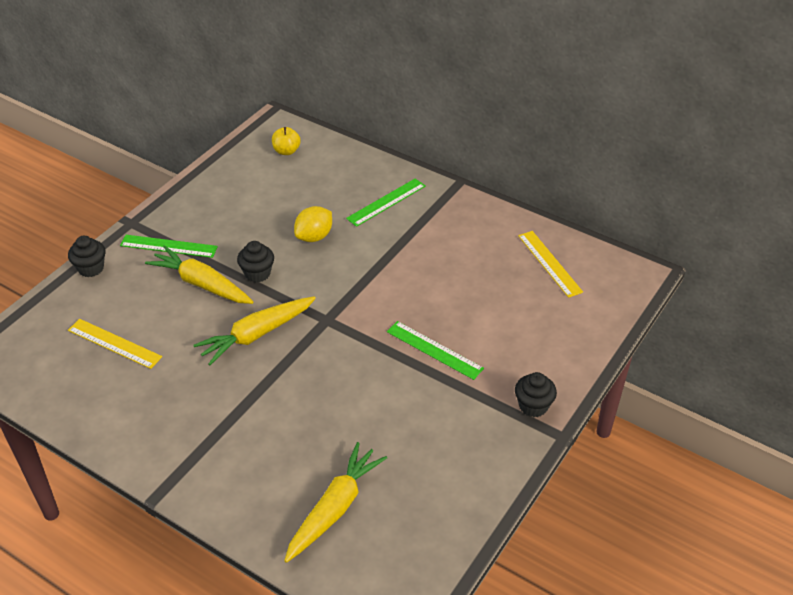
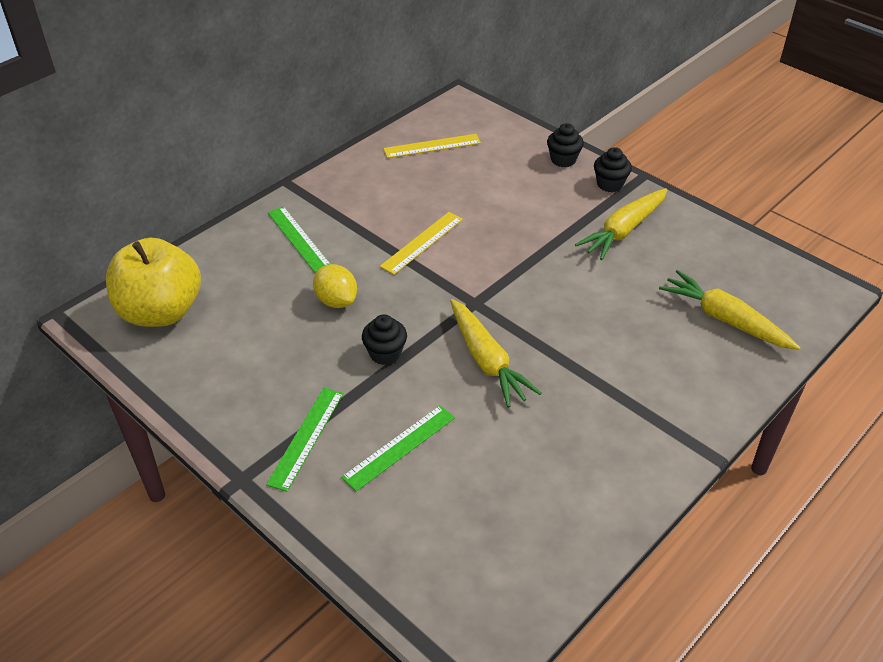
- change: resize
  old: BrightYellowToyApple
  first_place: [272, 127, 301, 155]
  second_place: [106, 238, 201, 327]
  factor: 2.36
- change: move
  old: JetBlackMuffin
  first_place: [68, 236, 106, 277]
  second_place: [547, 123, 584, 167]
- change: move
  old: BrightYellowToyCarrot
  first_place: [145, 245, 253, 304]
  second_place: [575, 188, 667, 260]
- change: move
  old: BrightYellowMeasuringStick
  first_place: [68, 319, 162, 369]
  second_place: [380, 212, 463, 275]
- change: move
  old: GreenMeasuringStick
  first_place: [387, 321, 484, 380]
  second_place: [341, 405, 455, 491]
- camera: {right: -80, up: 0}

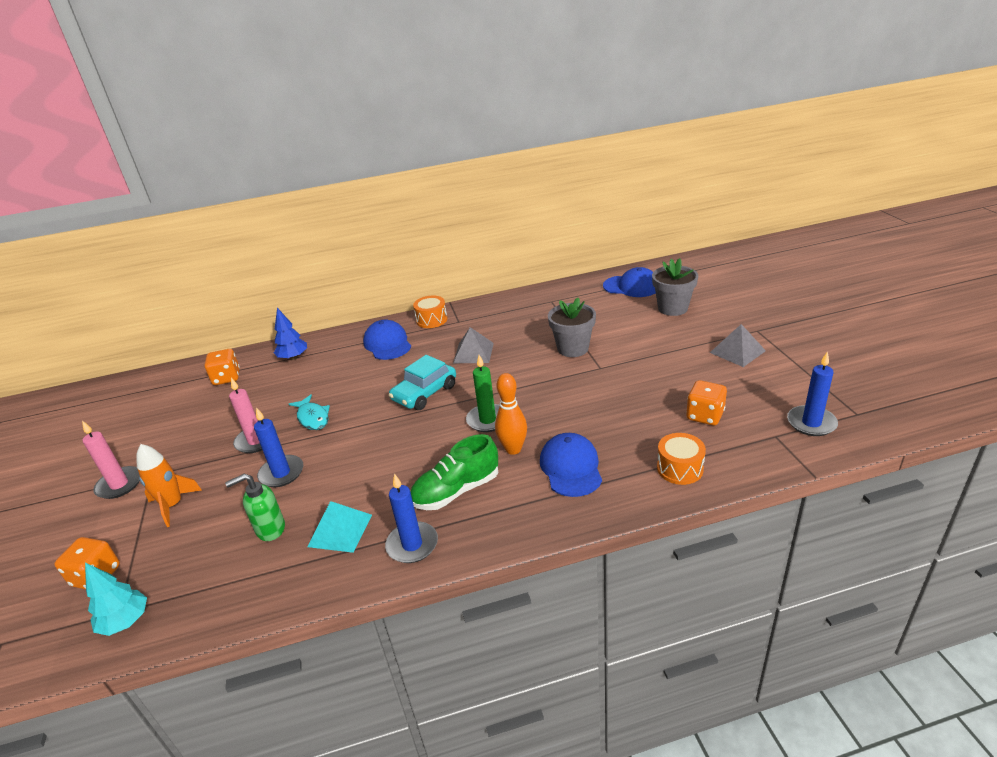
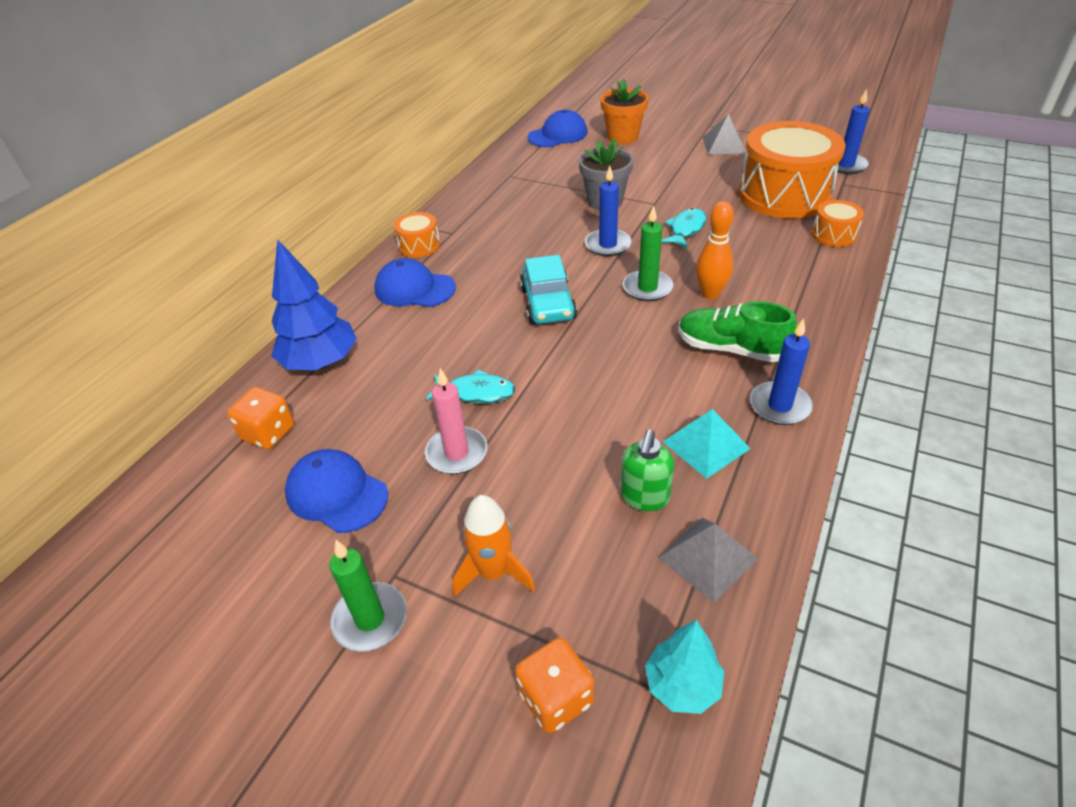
- change: recolor
  old: GrayPottedPlant
  new: OrangePottedPlant
  first_place: [652, 258, 698, 316]
  second_place: [600, 78, 649, 144]
- change: resize
  old: CobaltFirTree
  first_place: [274, 308, 307, 360]
  second_place: [271, 239, 357, 370]
  factor: 1.63
- change: move
  old: GrayPyramid
  first_place: [453, 327, 494, 363]
  second_place: [658, 518, 758, 603]
- change: replace
  old: OrangeGameDie
  new: OrangeSnareDrum
  first_place: [686, 380, 727, 425]
  second_place: [739, 121, 846, 219]
- change: move
  old: CobaltWaxCandle
  first_place: [254, 407, 303, 487]
  second_place: [585, 166, 631, 256]
- change: recolor
  old: PinkWaxCandle
  new: GreenWaxCandle
  first_place: [82, 421, 140, 499]
  second_place: [330, 540, 407, 652]
- change: move
  old: CobaltPeakedCap
  first_place: [540, 433, 602, 497]
  second_place: [285, 449, 388, 533]
- change: rotate
  old: GreenLaceUpShoe
  first_place: [410, 434, 498, 510]
  second_place: [679, 301, 797, 362]
  degrees: 105
- change: insert
  new: TealFishFigure
  second_place: [661, 208, 706, 248]
- camera: {right: -50, up: 10}

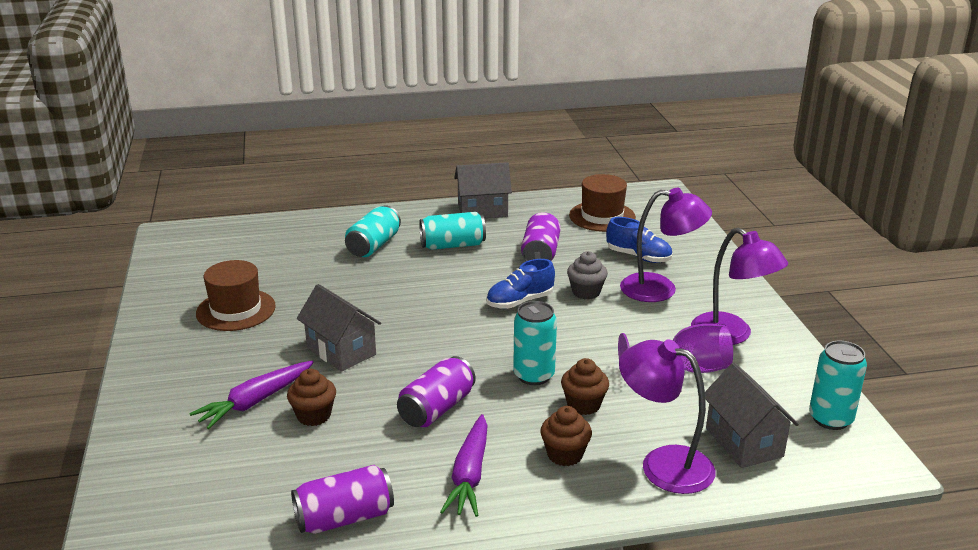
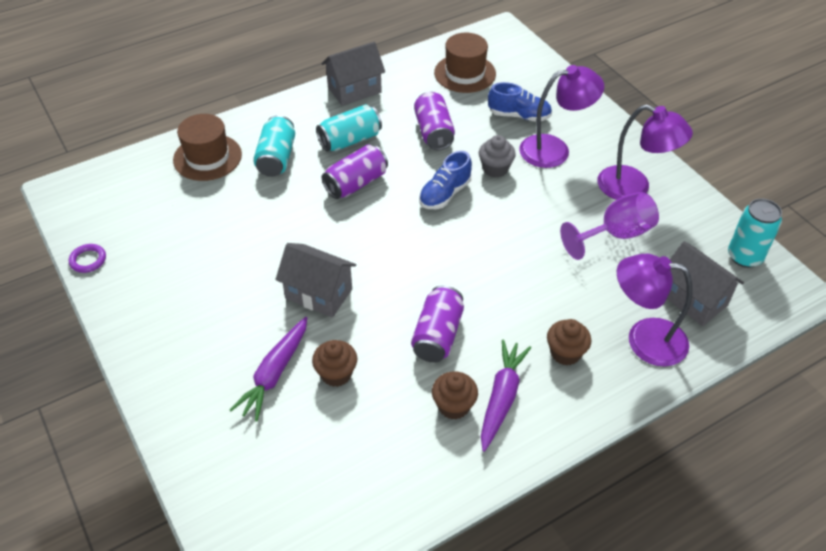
- change: move
  old: DarkBrownTallHat
  first_place: [196, 260, 276, 331]
  second_place: [173, 114, 242, 181]
- change: delete
  old: TealCan
  first_place: [513, 301, 557, 385]
- change: move
  old: DarkBrownMuffin
  first_place: [561, 358, 609, 415]
  second_place: [432, 372, 478, 420]
- change: rotate
  old: PurpleToyCarrot
  first_place: [440, 414, 488, 517]
  second_place: [481, 339, 531, 452]
  degrees: -150
- change: move
  old: PurpleCan
  first_place: [291, 465, 394, 534]
  second_place: [322, 144, 388, 199]
- change: insert
  new: PurpleHoop
  second_place: [69, 244, 106, 273]
- camera: {right: -20, up: 20}

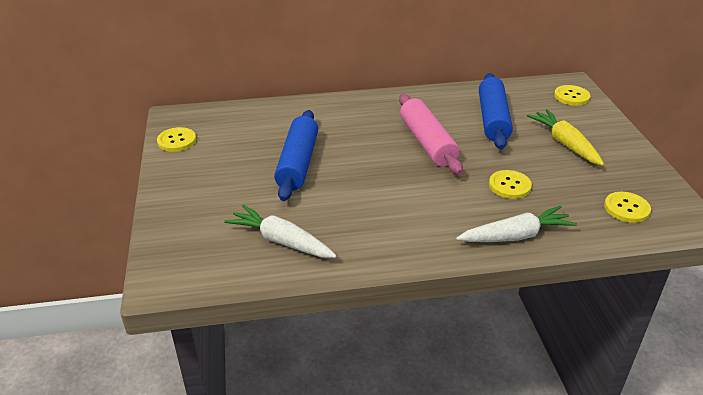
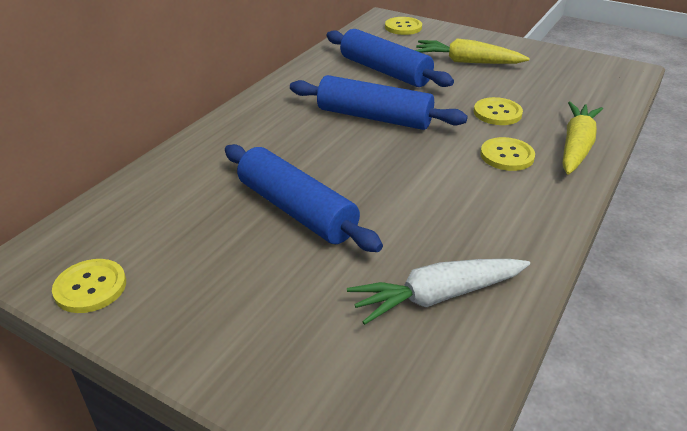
- change: recolor
  old: PinkDoughRoller
  new: CobaltDoughRoller
  first_place: [399, 94, 463, 175]
  second_place: [290, 75, 468, 130]
- change: move
  old: BrightYellowSewingButton
  first_place: [604, 192, 651, 223]
  second_place: [480, 137, 535, 171]
- change: recolor
  old: SnowWhiteToyCarrot
  new: BrightYellowToyCarrot
  first_place: [456, 206, 577, 242]
  second_place: [563, 102, 603, 175]
- camera: {right: -50, up: 0}

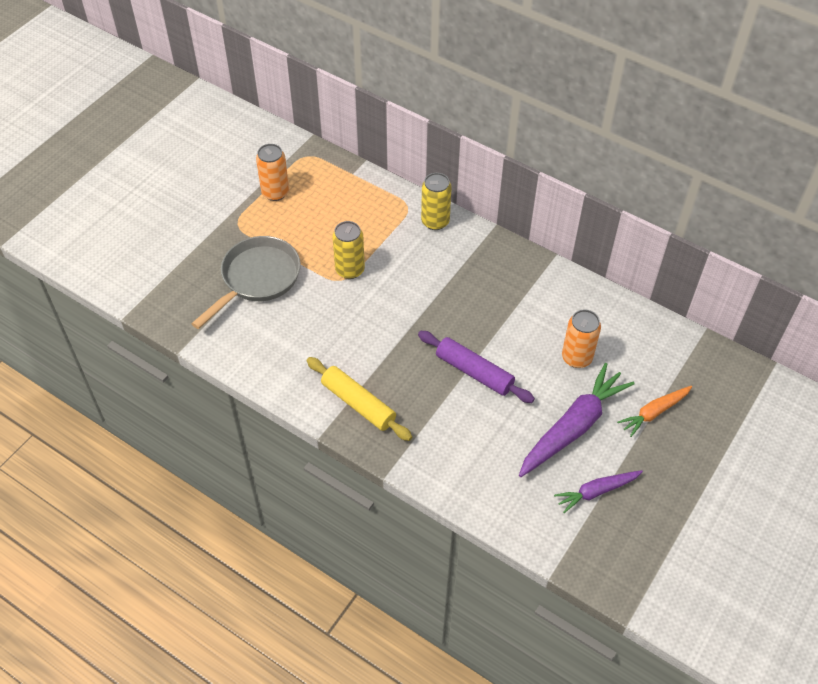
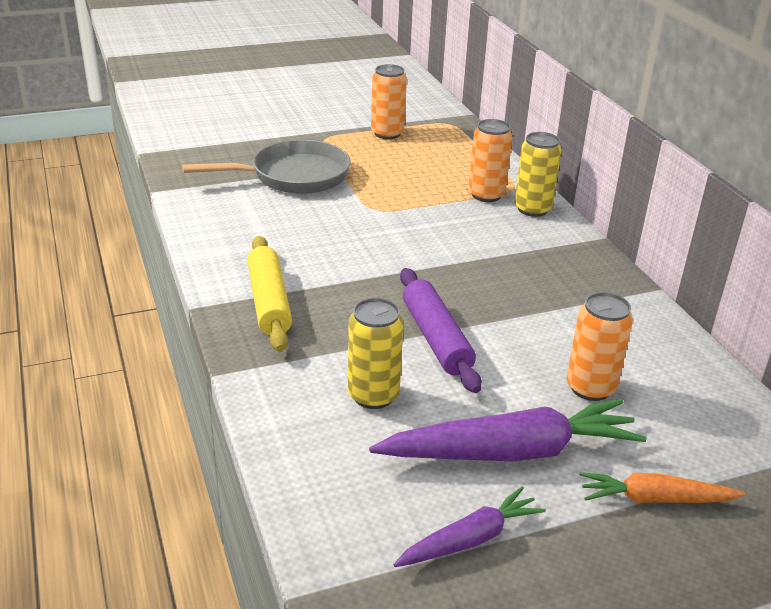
- change: move
  old: BrightYellowCan
  first_place: [332, 221, 365, 279]
  second_place: [348, 298, 403, 409]
- change: rotate
  old: PurpleToyCarrot
  first_place: [554, 470, 643, 513]
  second_place: [393, 487, 546, 567]
  degrees: 135
- change: insert
  new: OrangeCan
  second_place: [468, 119, 513, 202]
- camera: {right: 35, up: -20}

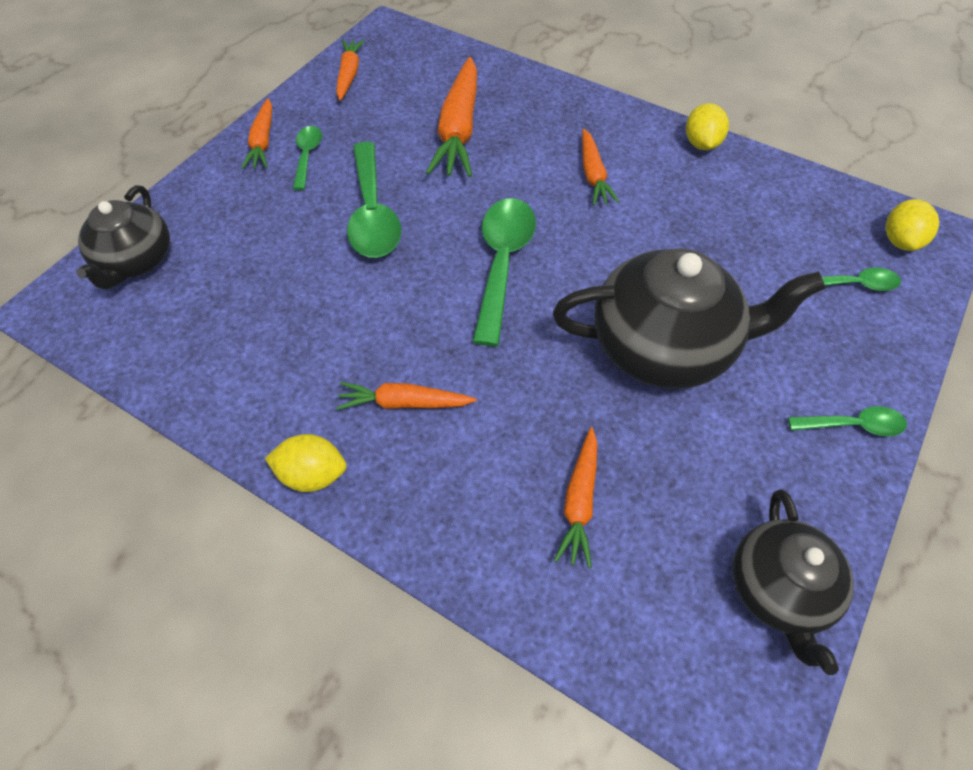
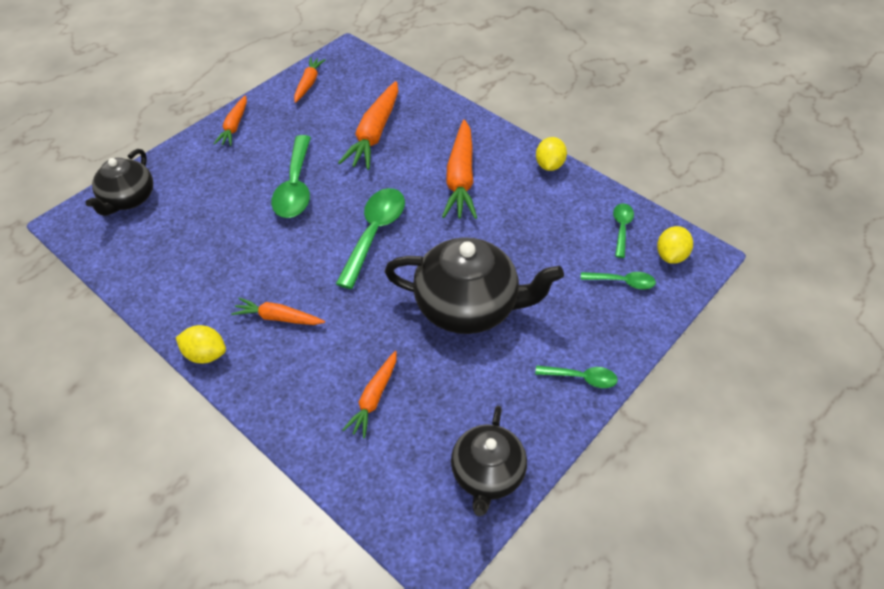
- change: move
  old: GreenSpoon
  first_place: [293, 126, 322, 190]
  second_place: [613, 203, 634, 258]
- change: resize
  old: OrangeToyCarrot
  first_place: [582, 129, 619, 205]
  second_place: [442, 119, 477, 219]
  factor: 1.73
- camera: {right: 10, up: -5}

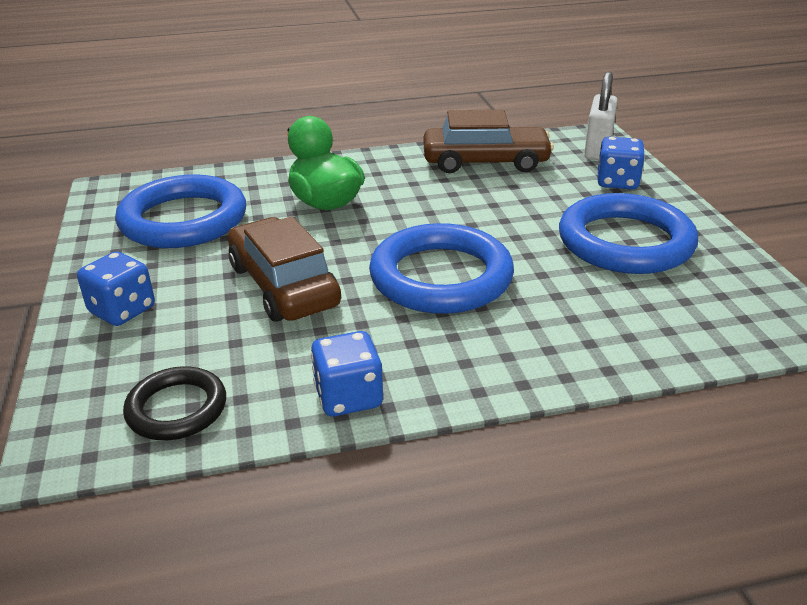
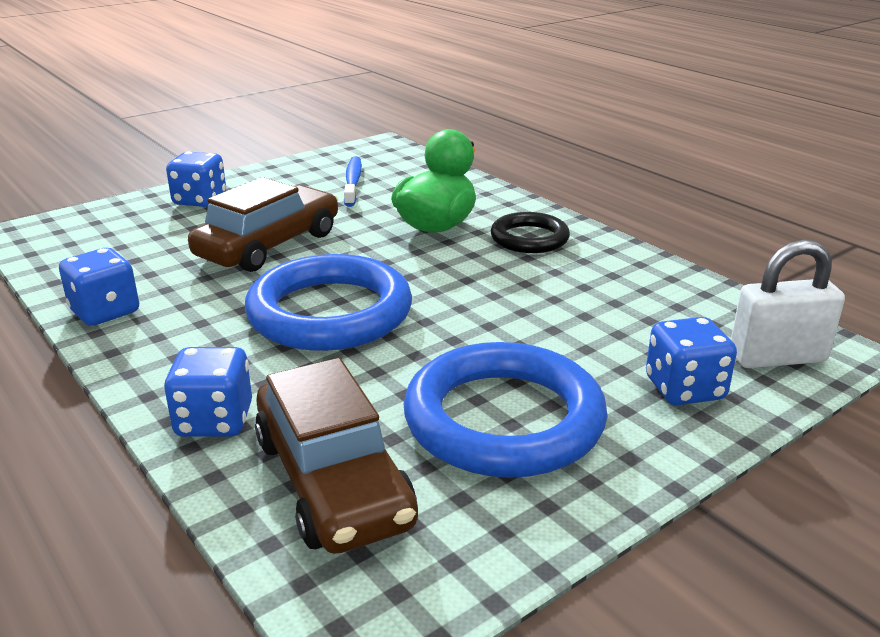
- change: move
  old: DarkBrownCar
  first_place: [423, 110, 554, 173]
  second_place: [255, 358, 418, 554]
- change: replace
  old: CobaltHoop
  new: CobaltToothbrush
  first_place: [115, 174, 246, 248]
  second_place: [344, 156, 362, 207]
- change: move
  old: JetBlackHoop
  first_place: [123, 366, 226, 440]
  second_place: [491, 212, 570, 253]
- change: insert
  new: CobaltGameDie
  second_place: [164, 347, 252, 437]
- camera: {right: 65, up: -5}

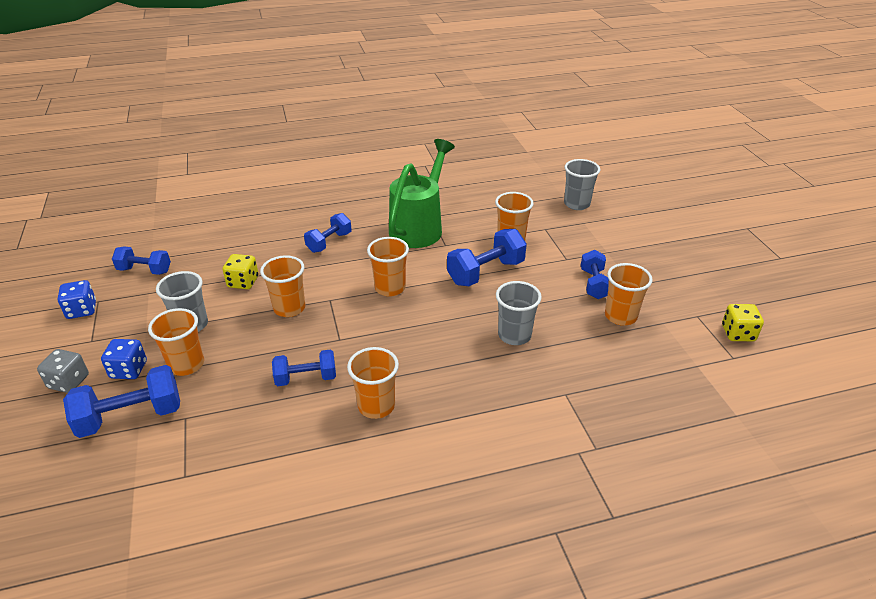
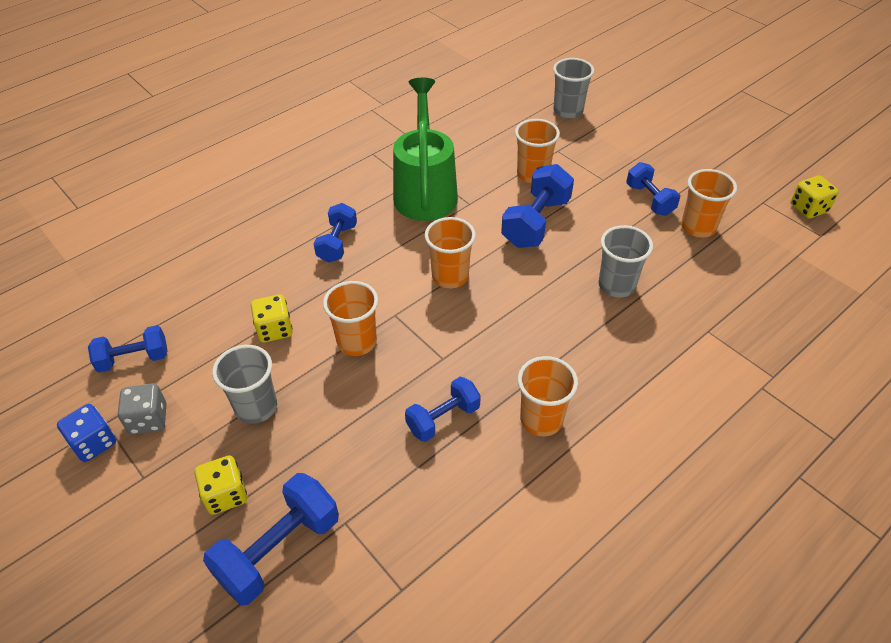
- change: delete
  old: OrangeTumbler
  first_place: [148, 308, 204, 376]
- change: recolor
  old: CobaltGameDie
  new: BrightYellowGameDie
  first_place: [101, 339, 147, 379]
  second_place: [195, 455, 247, 515]
- change: move
  old: GrayGameDie
  first_place: [37, 349, 89, 393]
  second_place: [118, 383, 166, 435]
- camera: {right: -25, up: 10}

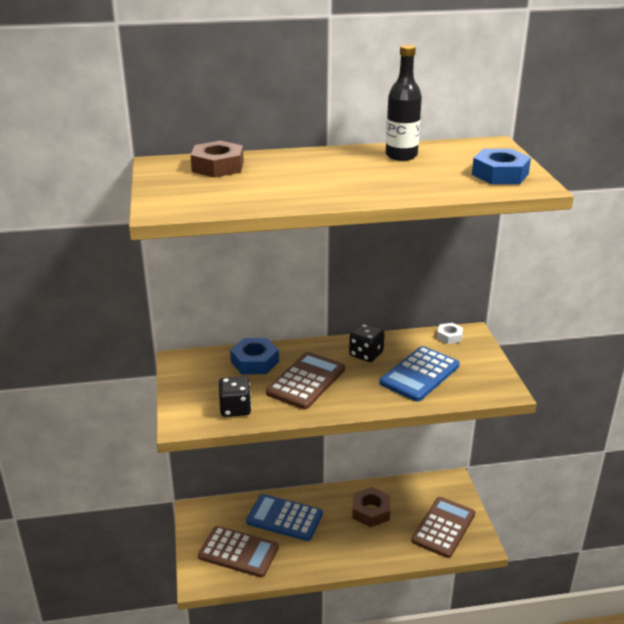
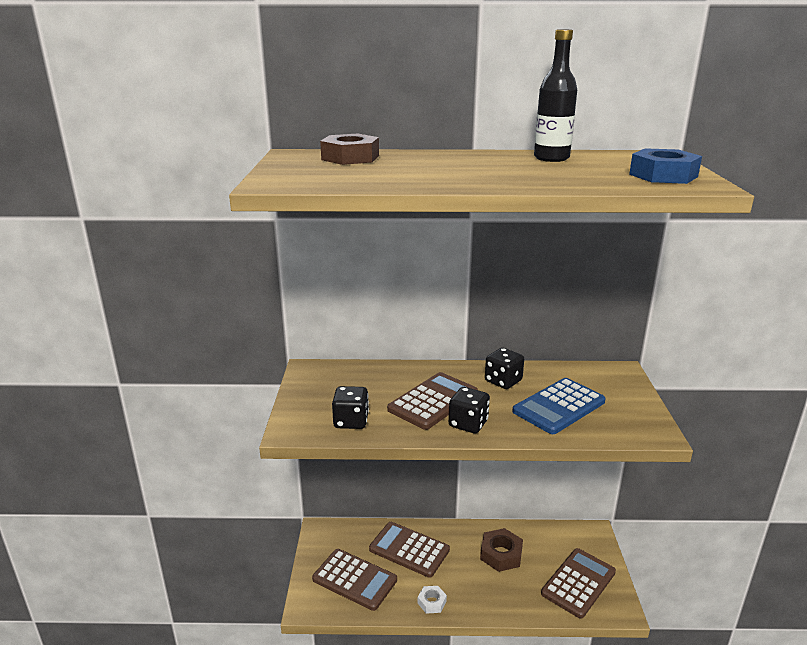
- change: move
  old: SnowWhiteNut
  first_place: [437, 323, 463, 344]
  second_place: [418, 586, 447, 614]
- change: delete
  old: CobaltNut
  first_place: [230, 338, 279, 374]
- change: recolor
  old: CobaltAddingMachine
  new: DarkBrownAddingMachine
  first_place: [246, 494, 323, 541]
  second_place: [369, 522, 450, 578]
- change: insert
  new: JetBlackGameDie
  second_place: [449, 387, 490, 434]
- camera: {right: 10, up: -5}

